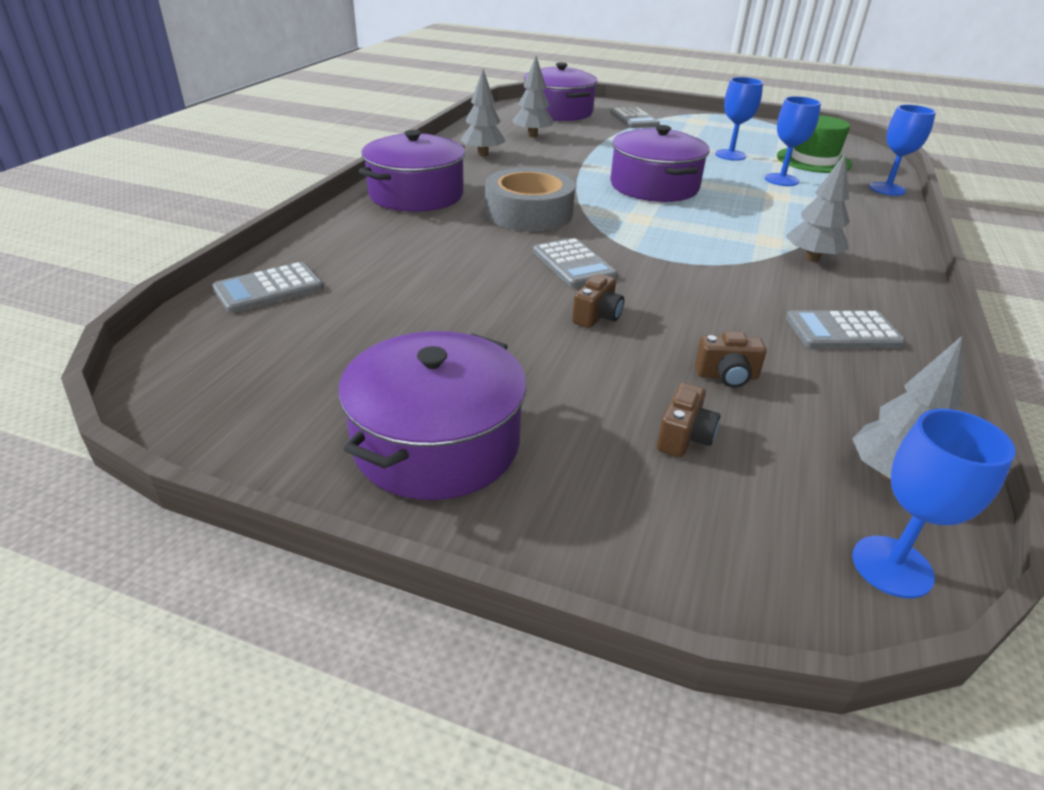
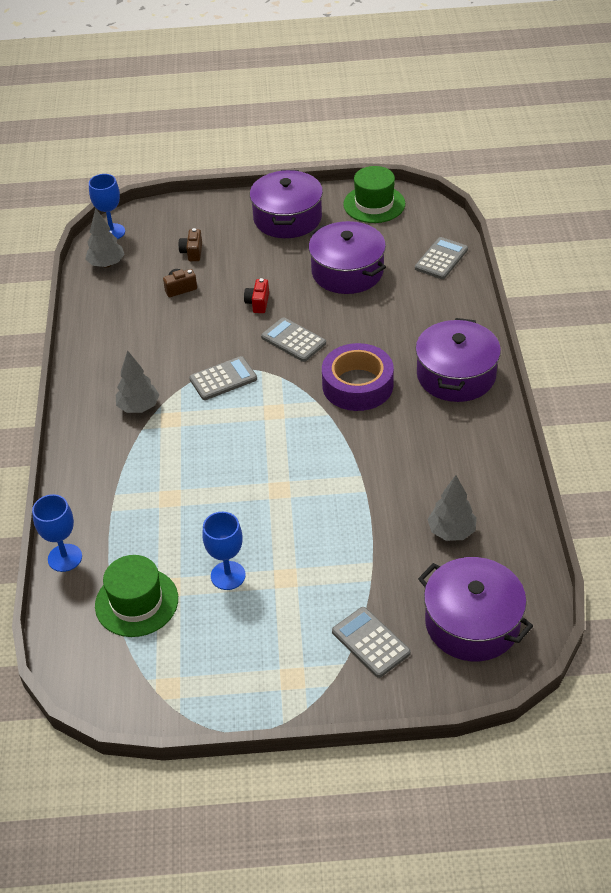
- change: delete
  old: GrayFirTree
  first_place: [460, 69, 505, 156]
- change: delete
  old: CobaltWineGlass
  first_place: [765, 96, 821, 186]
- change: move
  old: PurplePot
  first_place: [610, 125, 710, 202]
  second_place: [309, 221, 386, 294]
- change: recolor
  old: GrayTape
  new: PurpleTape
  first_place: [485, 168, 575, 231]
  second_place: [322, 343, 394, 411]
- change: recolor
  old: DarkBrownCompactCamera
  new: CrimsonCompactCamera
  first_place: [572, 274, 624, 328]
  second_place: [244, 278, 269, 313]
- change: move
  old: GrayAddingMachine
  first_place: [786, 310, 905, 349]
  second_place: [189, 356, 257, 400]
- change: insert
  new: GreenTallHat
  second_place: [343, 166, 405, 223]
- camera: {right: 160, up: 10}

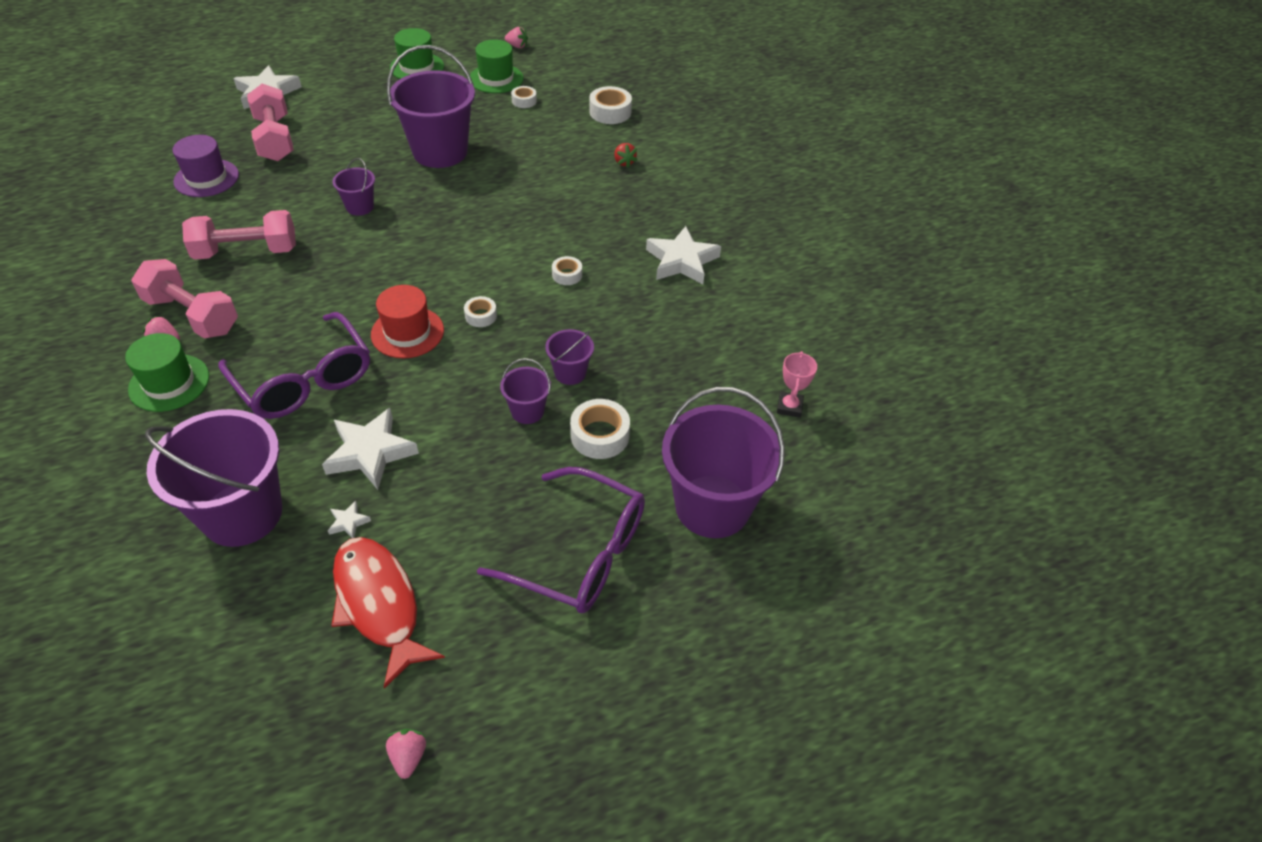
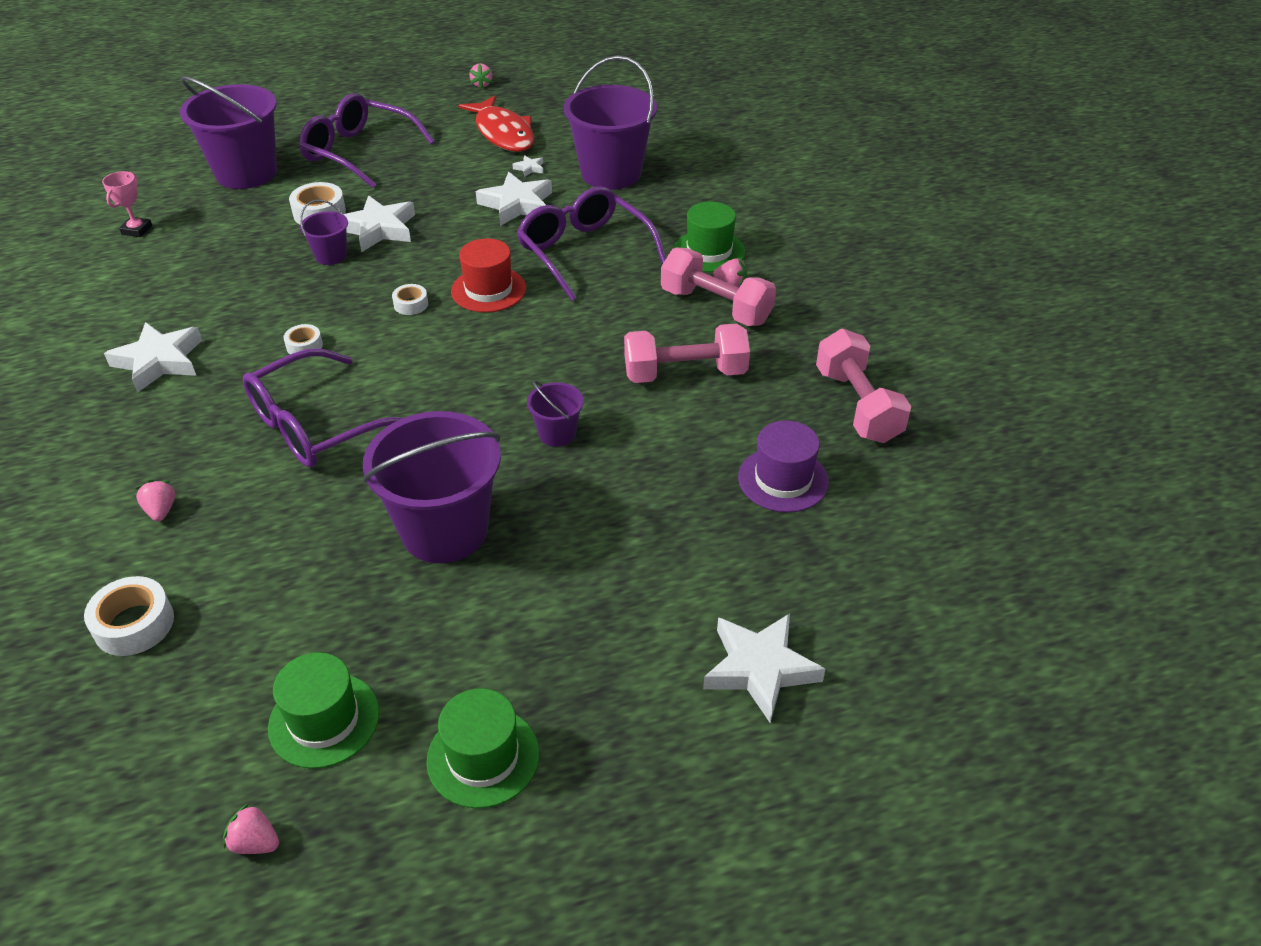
- change: move
  old: PinkFreeWeight
  first_place: [247, 84, 294, 161]
  second_place: [816, 329, 911, 443]
- change: delete
  old: SnowWhiteTape
  first_place: [511, 86, 537, 108]
- change: recolor
  old: CrimsonBerry
  new: PinkBerry
  first_place: [614, 143, 637, 168]
  second_place: [135, 480, 175, 522]
- change: replace
  old: PurpleSandBucket
  new: SnowWhiteStar
  first_place: [500, 358, 551, 424]
  second_place: [343, 195, 415, 252]
- change: insert
  new: PurpleSpectacles
  second_place: [243, 349, 403, 468]
- camera: {right: -175, up: -5}

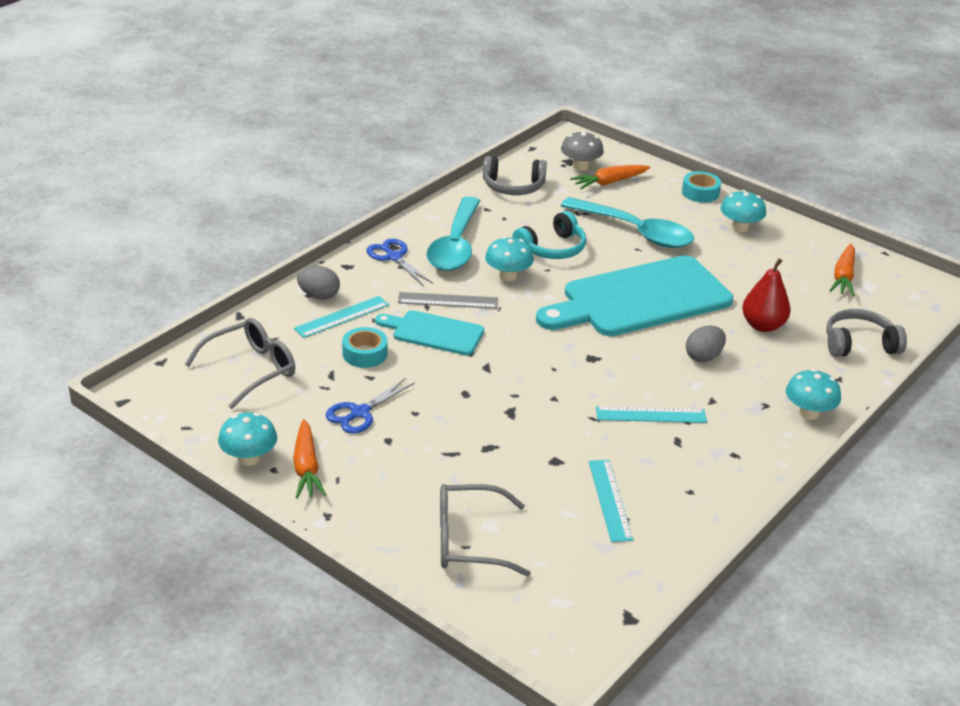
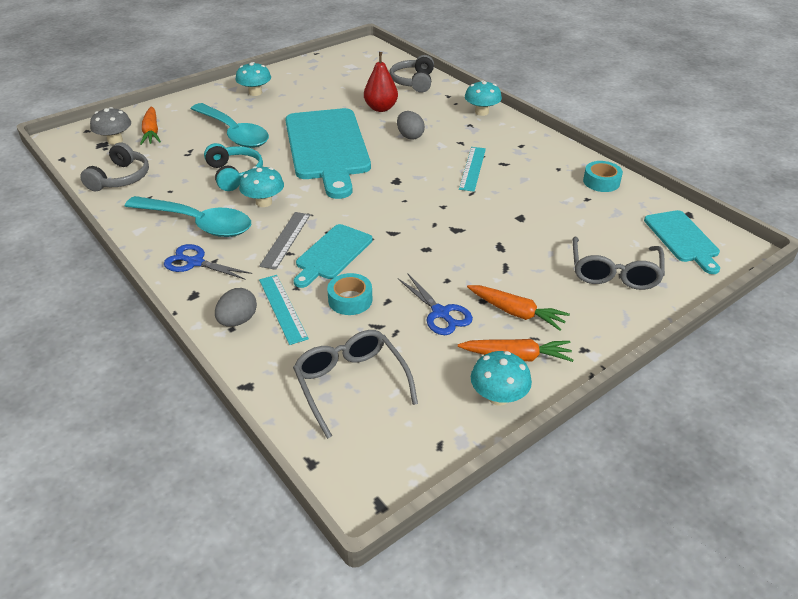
- change: move
  old: TealTape
  first_place: [682, 171, 721, 203]
  second_place: [583, 161, 623, 192]
- change: rotate
  old: TealSpoon
  first_place: [561, 197, 694, 248]
  second_place: [191, 103, 269, 148]
  degrees: 90
- change: rotate
  old: CobaltScissors
  first_place: [366, 239, 433, 285]
  second_place: [164, 244, 252, 280]
  degrees: 45
- change: move
  old: OrangeToyCarrot
  first_place: [829, 244, 855, 296]
  second_place: [467, 285, 570, 331]
- change: delete
  old: TealMeasuringStick
  first_place: [589, 460, 633, 542]
- change: insert
  new: TealBreadBoard
  second_place: [644, 210, 720, 274]
- camera: {right: -75, up: 5}

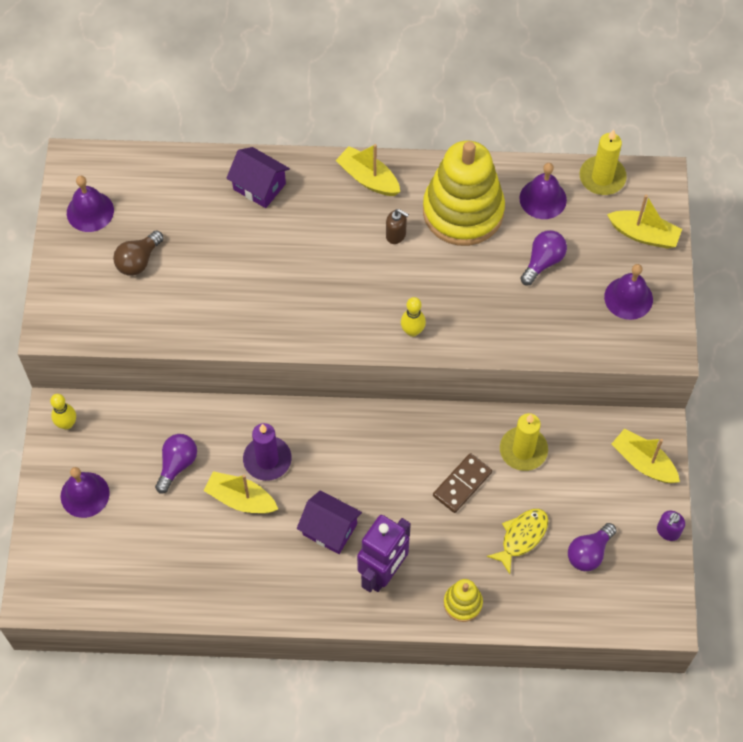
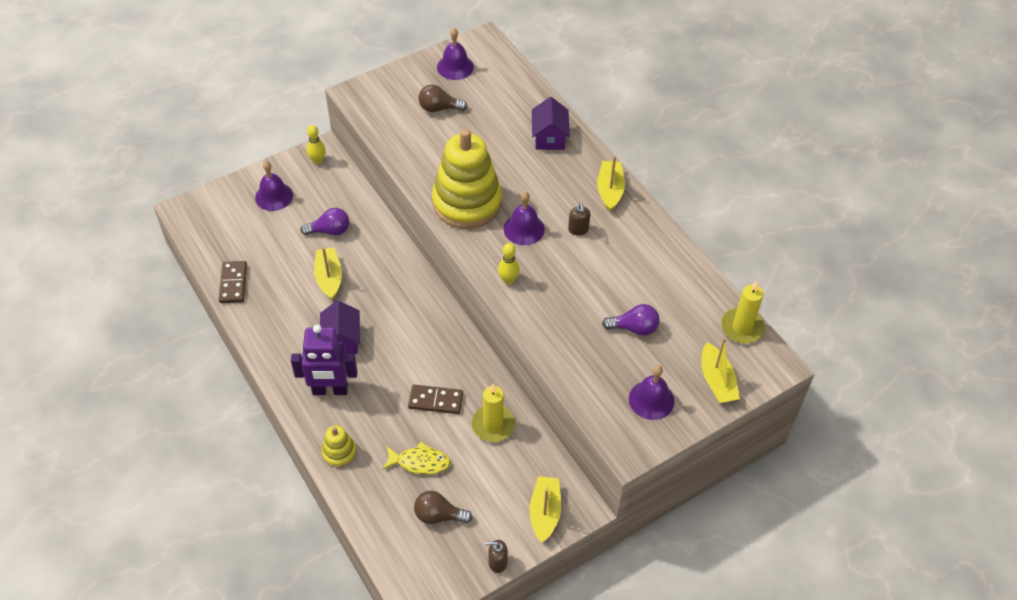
- change: move
  old: BrightYellowStackingToy
  first_place: [423, 140, 505, 246]
  second_place: [432, 129, 502, 229]
- change: move
  old: PurpleHandBell
  first_place: [519, 163, 567, 219]
  second_place: [504, 192, 545, 245]
- change: delete
  old: PurpleWaxCandle
  first_place: [243, 423, 292, 481]
- change: recolor
  old: PurplePumpBottle
  new: DarkBrownPumpBottle
  first_place: [657, 510, 685, 541]
  second_place: [485, 540, 508, 573]
- change: recolor
  old: PurpleLightbulb
  new: DarkBrownLightbulb
  first_place: [568, 523, 617, 571]
  second_place: [414, 491, 473, 524]
- change: insert
  new: DarkBrownDominoTile
  second_place: [219, 261, 247, 303]
- camera: {right: 55, up: -10}

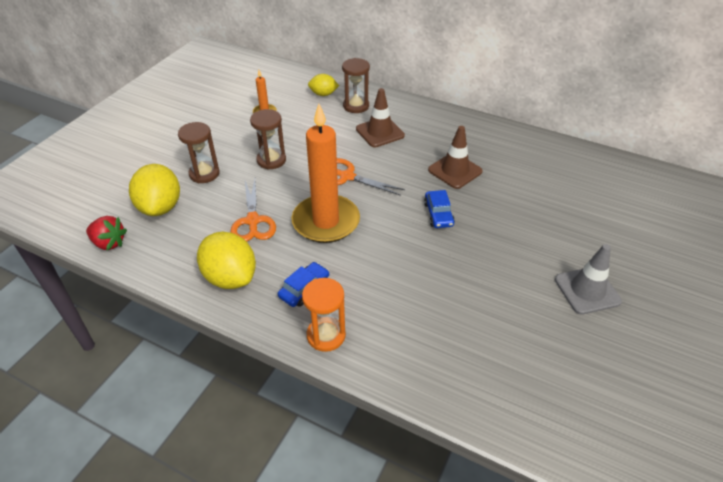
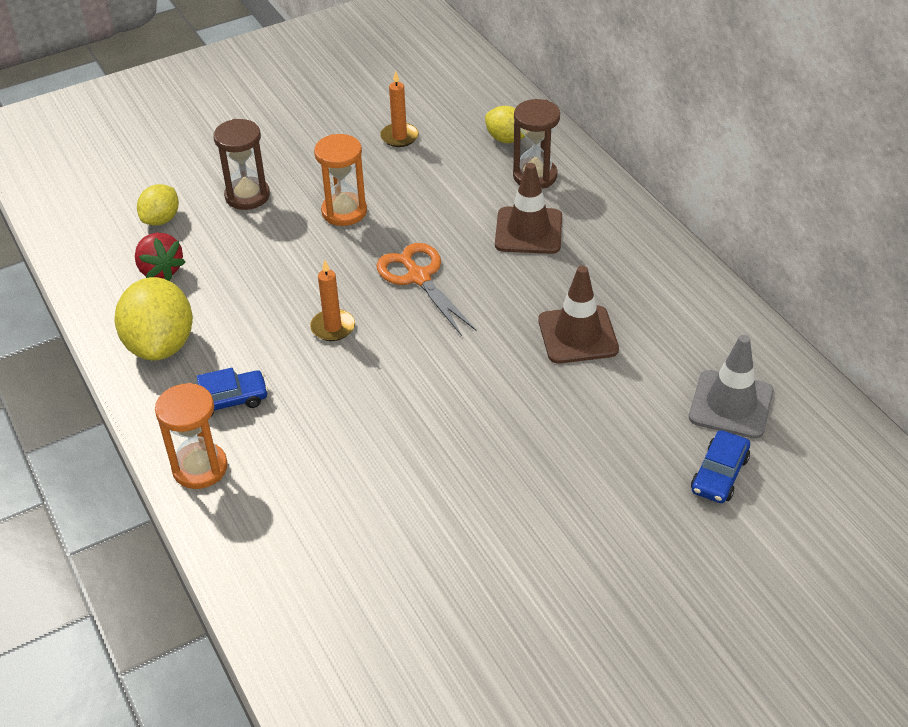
- change: resize
  old: OrangeWaxCandle
  first_place: [291, 104, 360, 243]
  second_place: [310, 260, 355, 341]
  factor: 0.43
- change: recolor
  old: DarkBrownSandglass
  new: OrangeSandglass
  first_place: [250, 109, 286, 170]
  second_place: [314, 134, 367, 226]
- change: resize
  old: BrightYellowLemon
  first_place: [129, 164, 180, 216]
  second_place: [137, 184, 179, 226]
  factor: 0.57
- change: delete
  old: OrangeScissors
  first_place: [230, 179, 276, 241]
- change: move
  old: CobaltCar
  first_place: [424, 190, 455, 228]
  second_place: [691, 430, 750, 503]
- change: move
  old: CrimsonBerry
  first_place: [86, 216, 127, 250]
  second_place: [135, 233, 186, 281]
- change: move
  old: GraySafetyCone
  first_place: [555, 244, 622, 315]
  second_place: [689, 335, 774, 439]
- camera: {right: 35, up: 0}

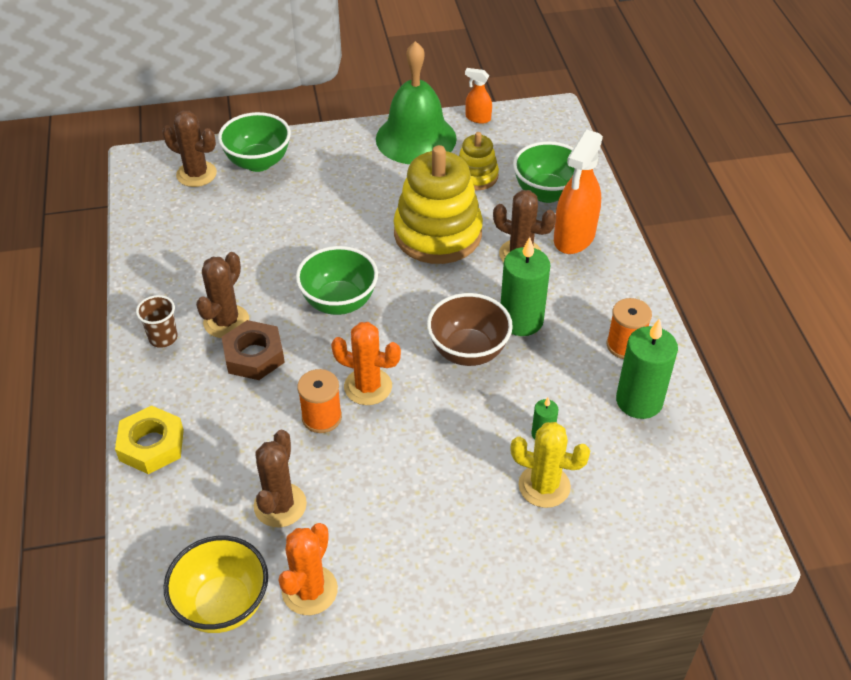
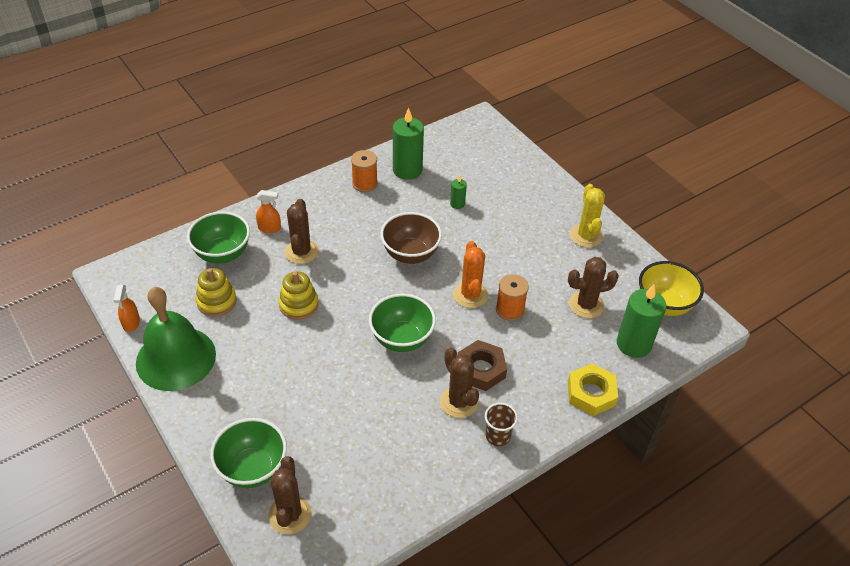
- change: resize
  old: OrangeSprayer
  first_place: [554, 129, 603, 254]
  second_place: [256, 190, 281, 233]
  factor: 0.5
- change: resize
  old: BrightYellowStackingToy
  first_place: [394, 145, 483, 264]
  second_place: [279, 271, 319, 320]
  factor: 0.53
- change: move
  old: GreenWaxCandle
  first_place: [501, 237, 550, 336]
  second_place: [617, 284, 666, 358]
- change: rotate
  old: DarkBrownSaguaroCactus
  first_place: [196, 252, 249, 338]
  second_place: [440, 347, 479, 418]
  degrees: 60
- change: move
  old: BrightYellowSaguaroCactus
  first_place: [510, 422, 590, 508]
  second_place: [570, 184, 605, 248]
- change: delete
  old: OrangeSaguaroCactus
  first_place: [278, 523, 338, 615]
- camera: {right: -115, up: 0}

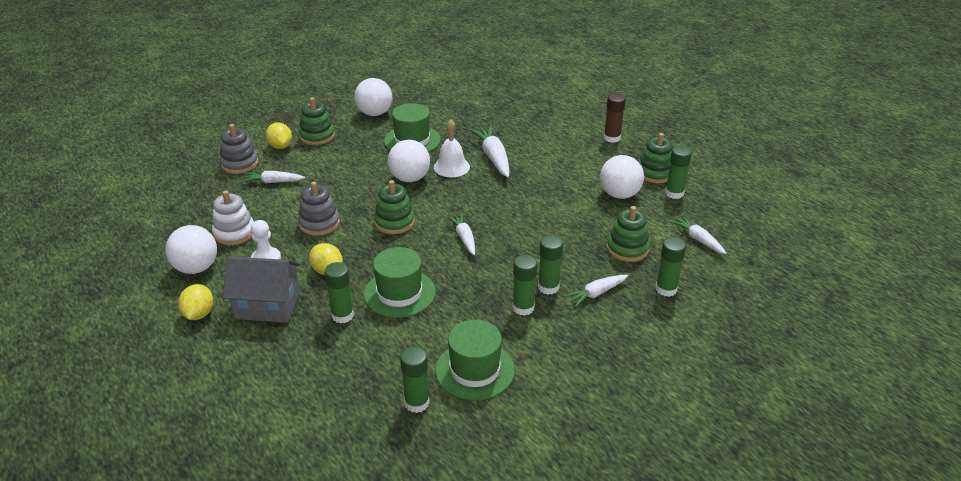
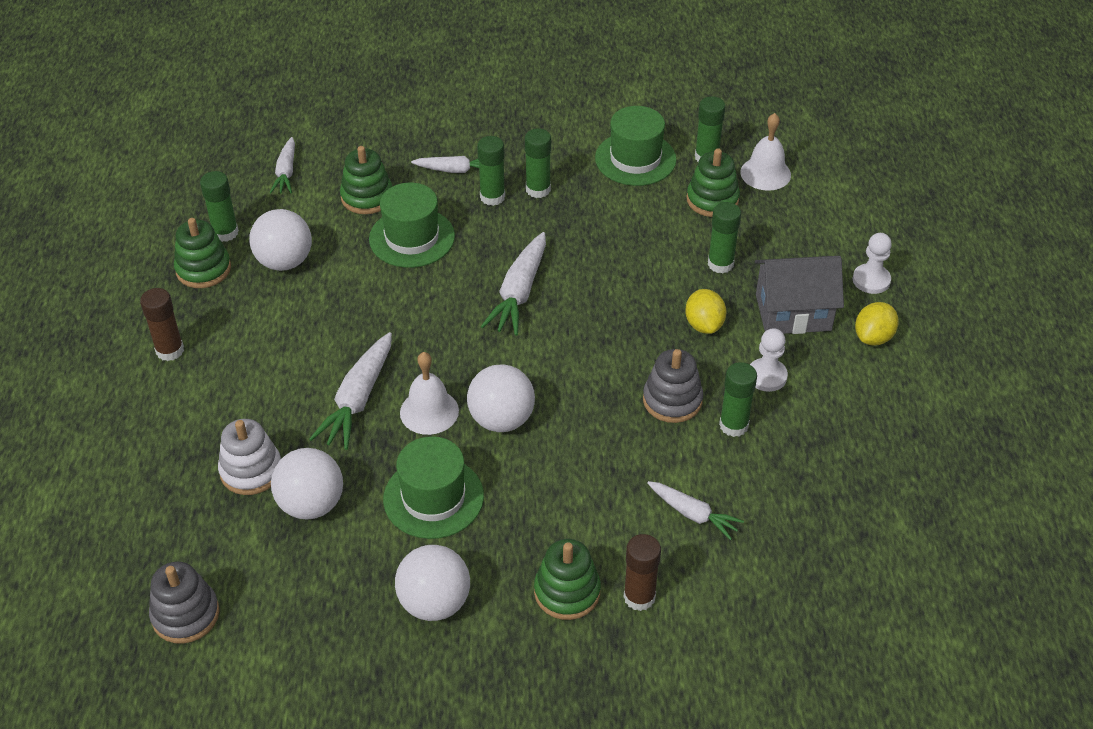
- change: replace
  old: BrightYellowLemon
  new: DarkBrownGlueStick
  first_place: [266, 122, 292, 149]
  second_place: [624, 534, 661, 611]
- change: move
  old: GrayStackingToy
  first_place: [220, 124, 258, 174]
  second_place: [149, 562, 219, 644]
- change: move
  old: GreenStackingToy
  first_place: [374, 180, 415, 234]
  second_place: [686, 149, 740, 217]
- change: move
  old: SnowWhiteStackingToy
  first_place: [212, 190, 254, 245]
  second_place: [218, 419, 281, 495]
- change: resize
  old: SnowWhiteToyCarrot
  first_place: [446, 213, 475, 255]
  second_place: [481, 232, 546, 336]
  factor: 1.58
- change: move
  old: SnowWhiteSphere
  first_place: [165, 225, 217, 274]
  second_place: [271, 448, 343, 520]
- change: move
  old: GreenGlueStick
  first_place: [655, 237, 686, 297]
  second_place: [719, 362, 757, 437]
- change: move
  old: GreenTallHat
  first_place: [364, 247, 436, 318]
  second_place: [369, 183, 455, 268]
- change: rotate
  old: GrayHouse
  first_place: [223, 256, 301, 323]
  second_place: [755, 256, 844, 334]
  degrees: -45
- change: insert
  new: SnowWhiteHandBell
  second_place: [740, 113, 791, 191]
- change: insert
  new: SnowWhitePawn
  second_place: [853, 233, 892, 294]
- camera: {right: -145, up: 10}

